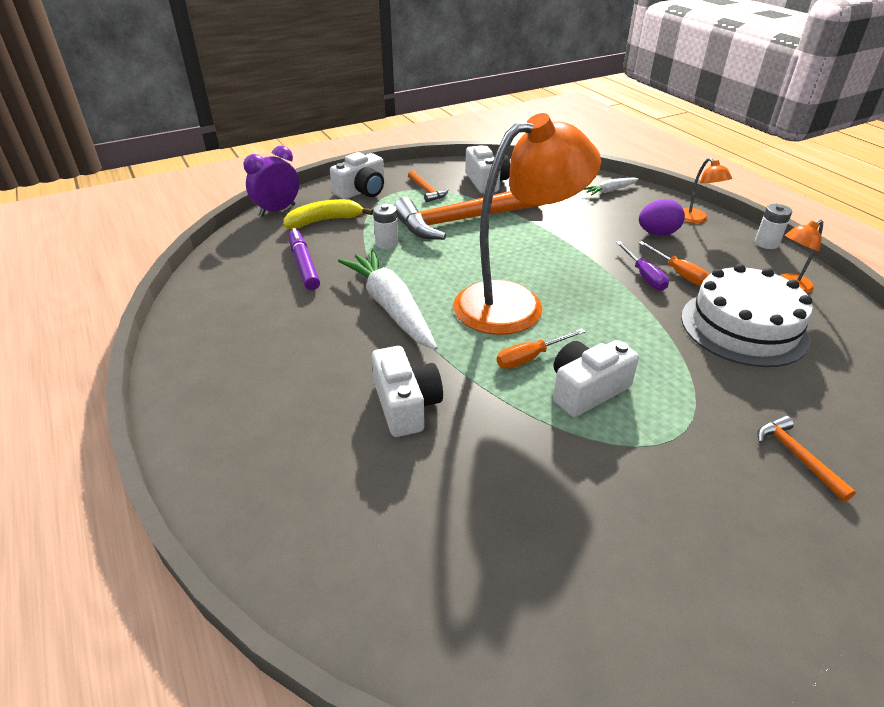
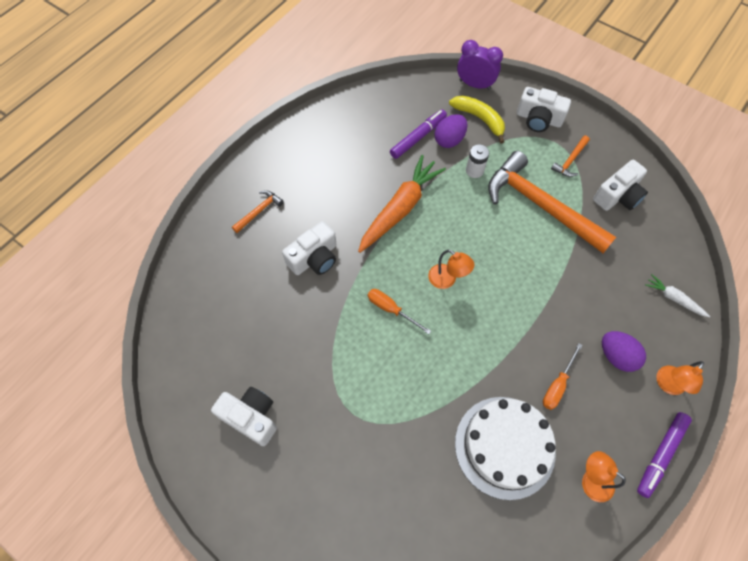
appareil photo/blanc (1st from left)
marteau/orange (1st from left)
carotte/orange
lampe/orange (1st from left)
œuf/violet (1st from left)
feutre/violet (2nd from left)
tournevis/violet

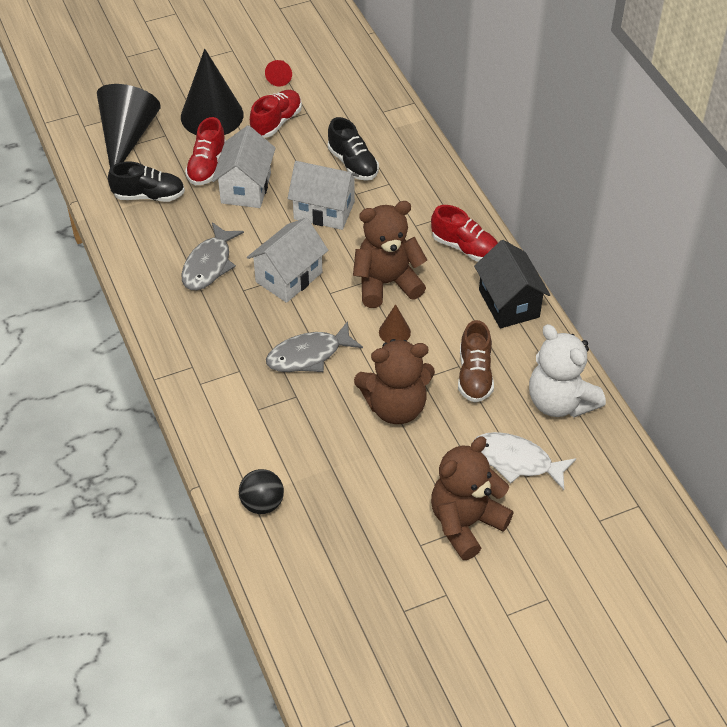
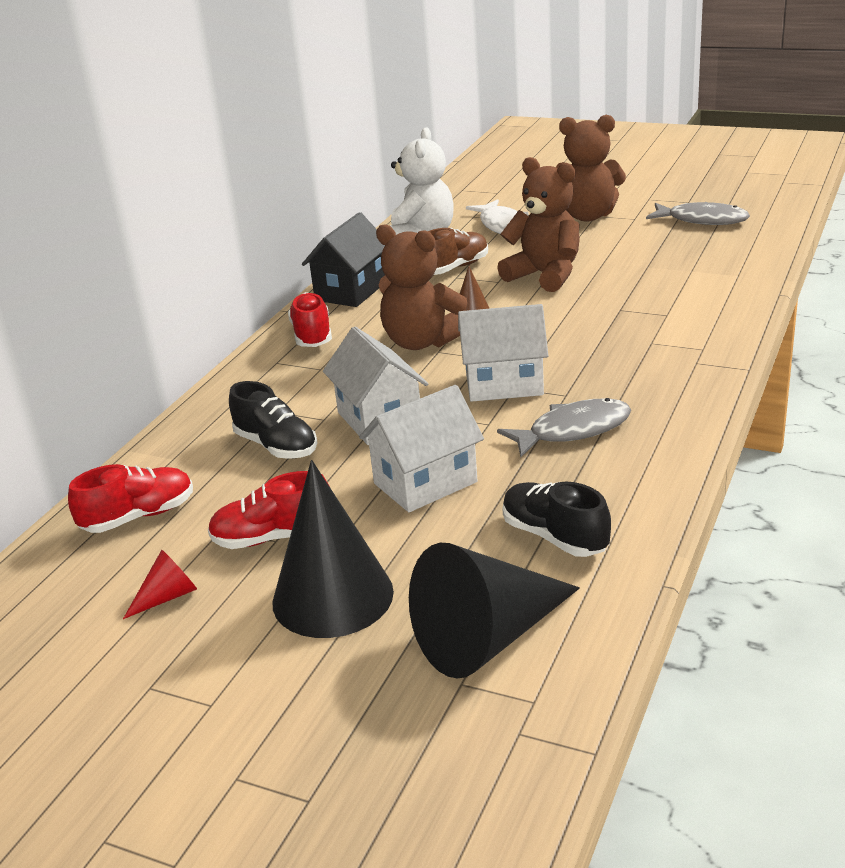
chaussure/rouge (1st from left)
chaussure/noir (1st from left)
poisson/gris (2nd from left)
balle/noir

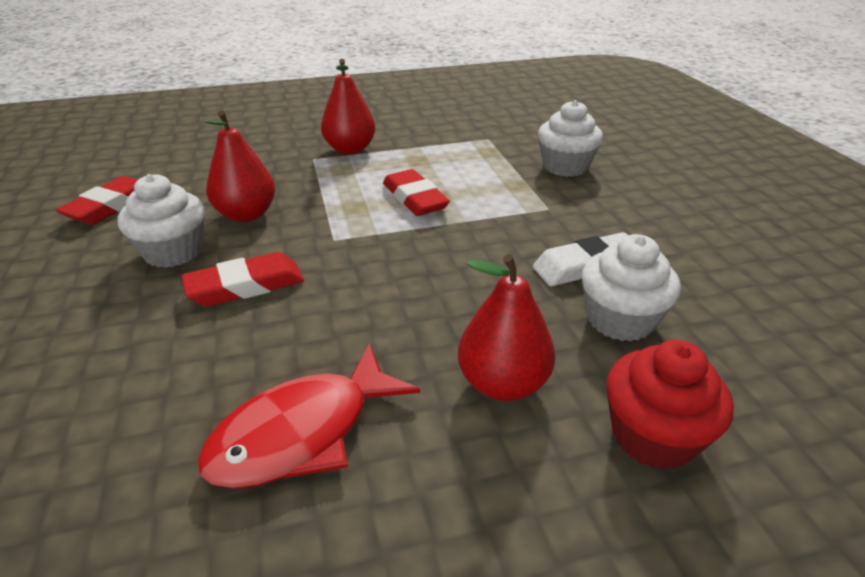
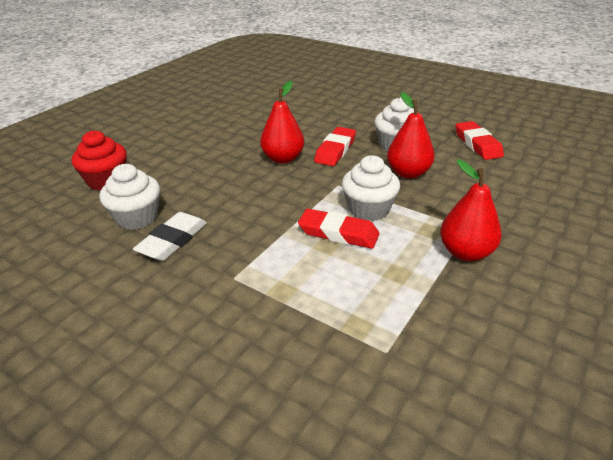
poire/rouge (1st from left)
muffin/blanc (2nd from left)
poisson/rouge

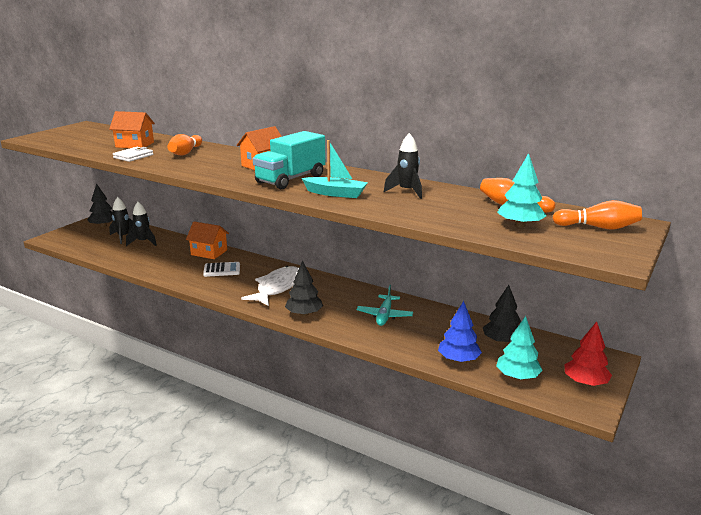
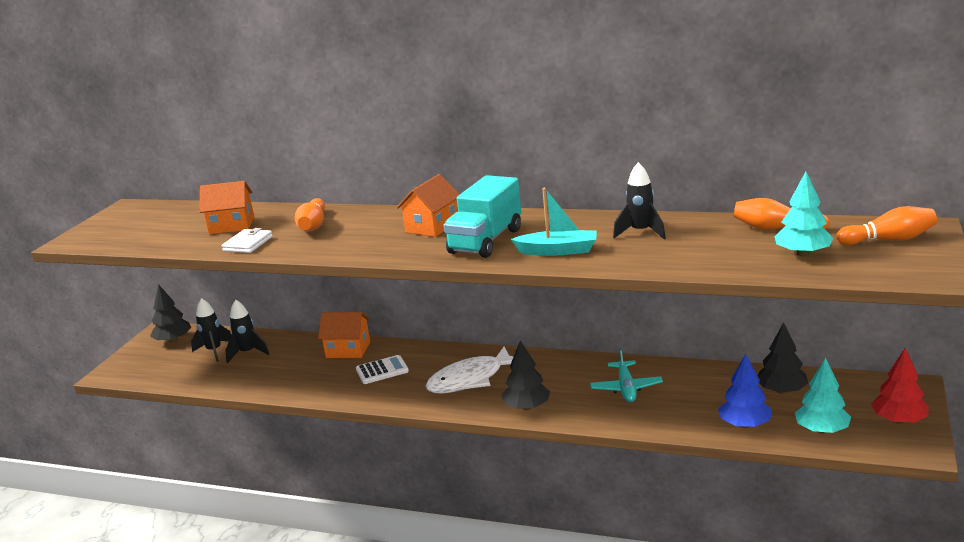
poisson/blanc

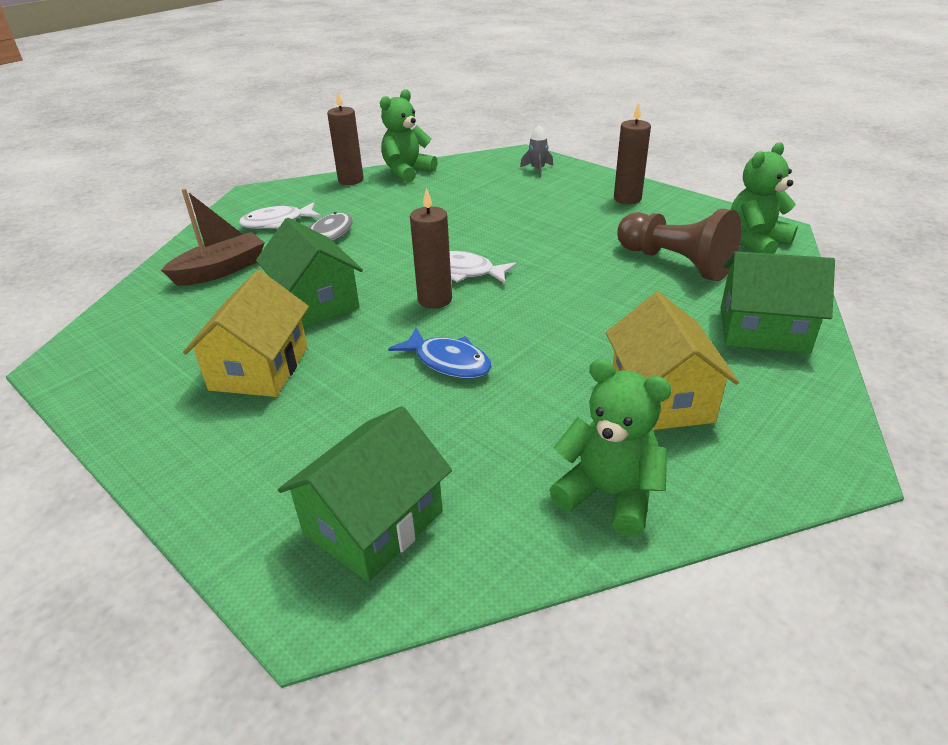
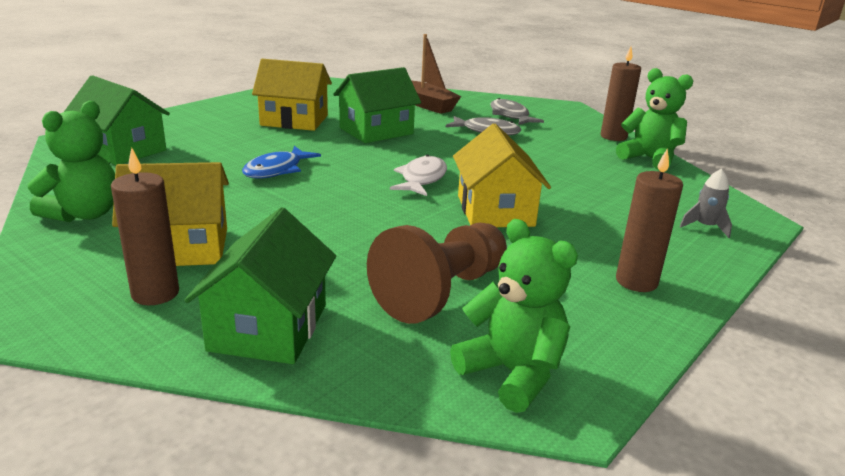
bougie/marron (1st from left)
maison/jaune (3rd from left)
poisson/gris (2nd from left)

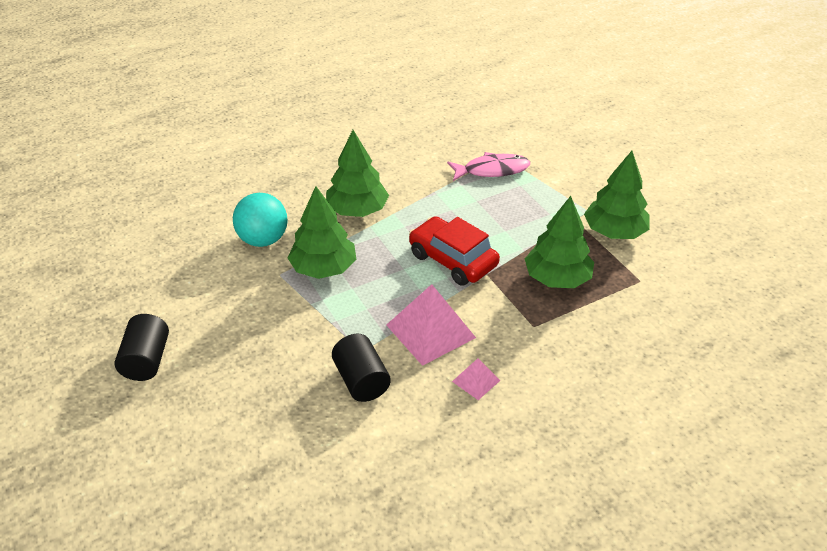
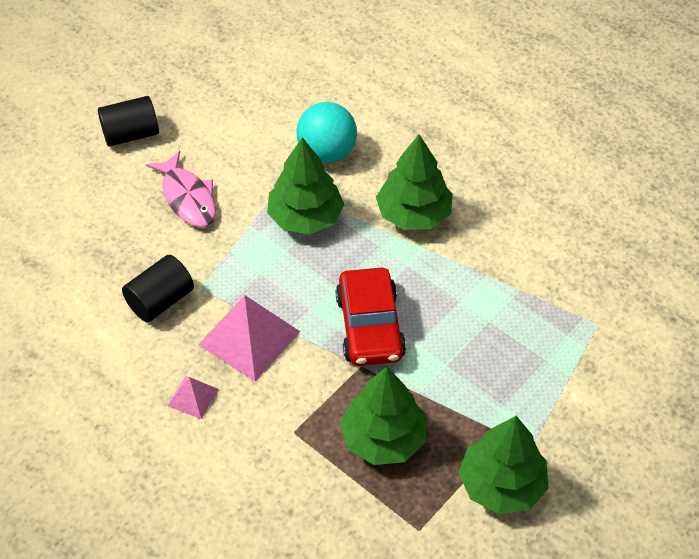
poisson/rose
voiture/rouge

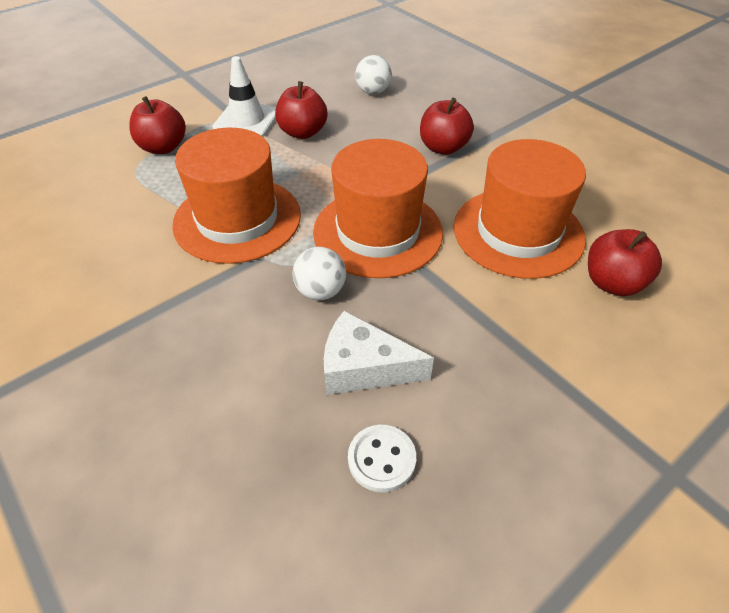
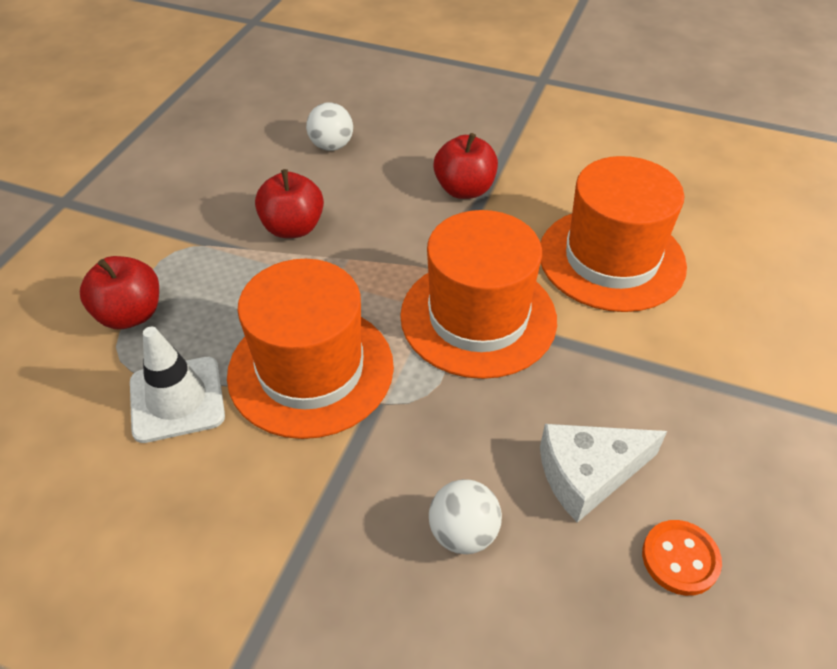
cône de chantier/blanc
balle/blanc (2nd from left)
bouton/orange
pomme/rouge (4th from left in the first image)

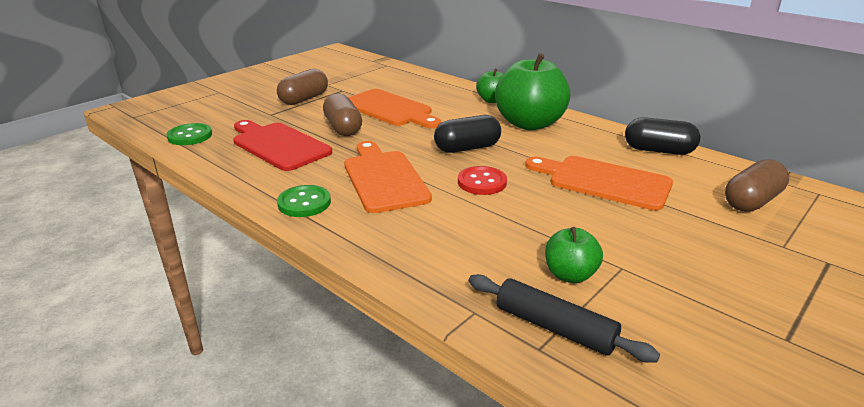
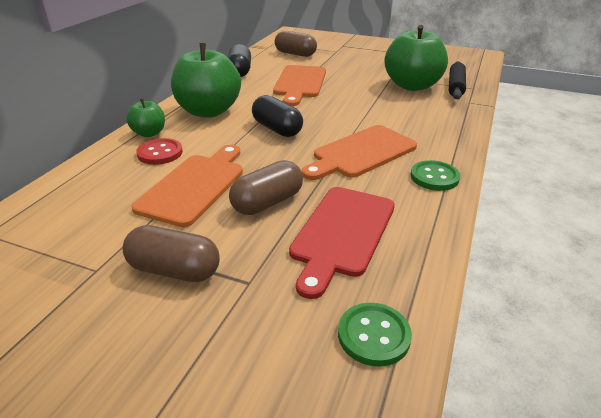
bouton/rouge
pomme/vert (3rd from left)

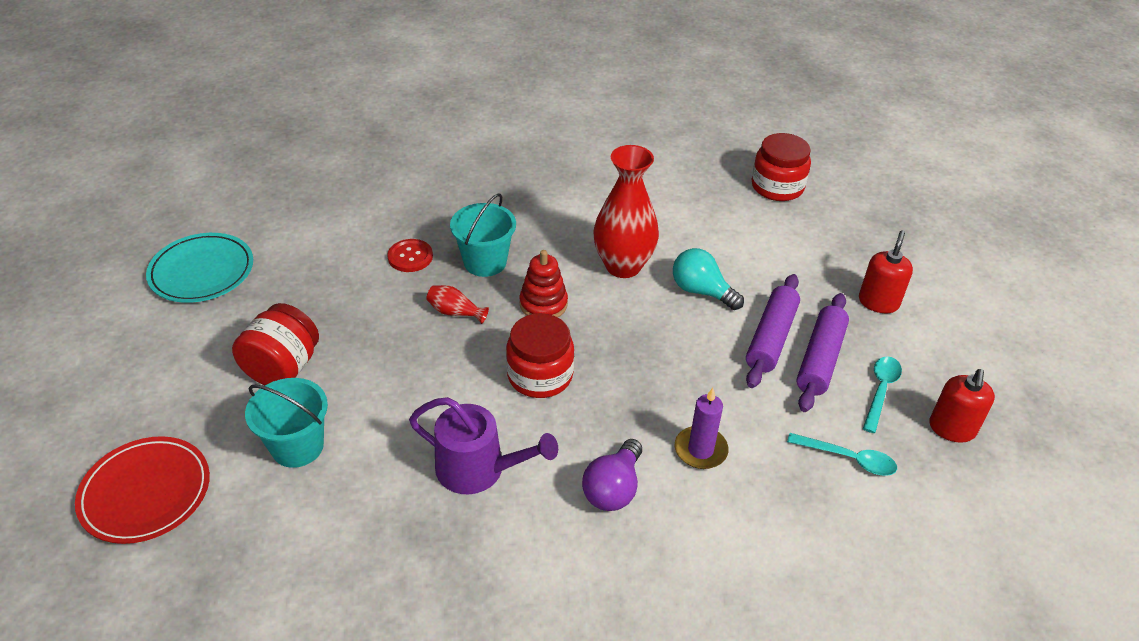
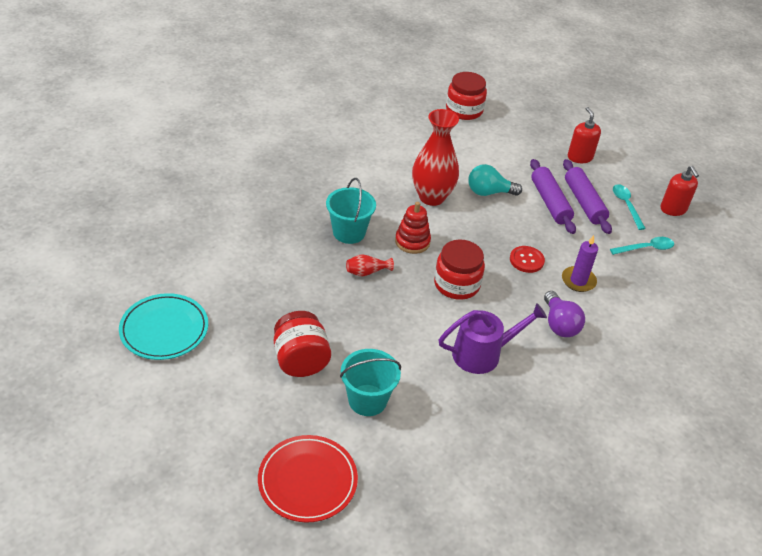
bouton/rouge

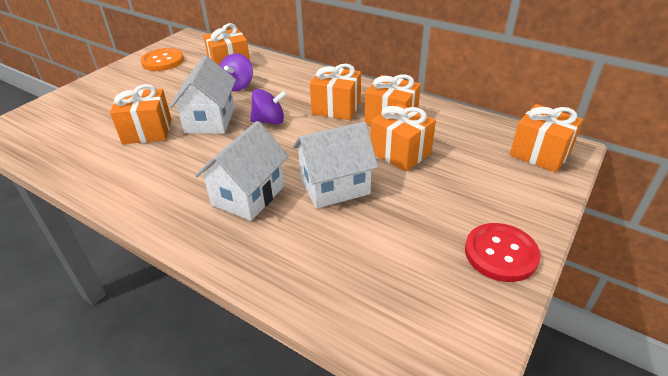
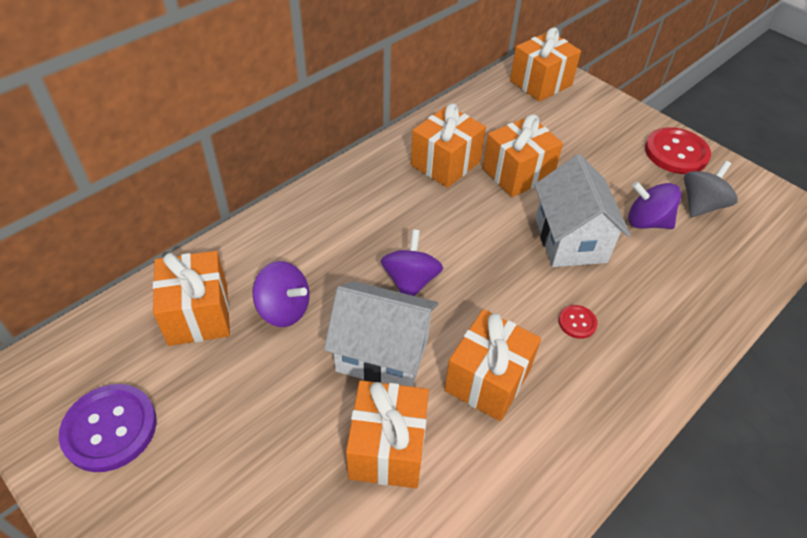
bouton/violet
cadeau/orange (4th from left)
bouton/rouge (1st from left)
toupie/violet (3rd from left)
toupie/gris

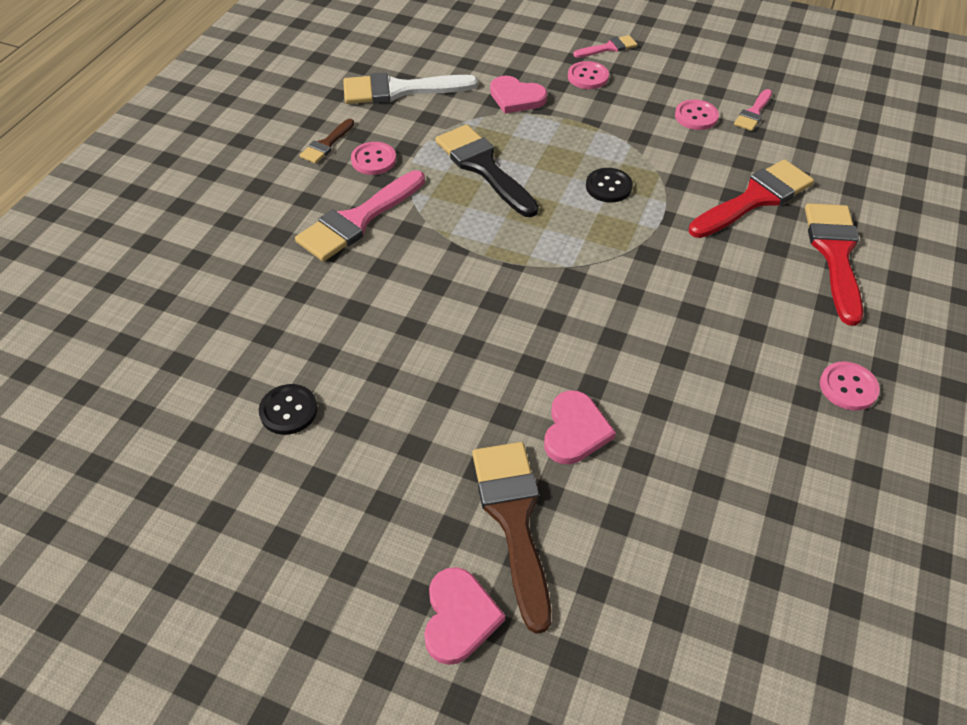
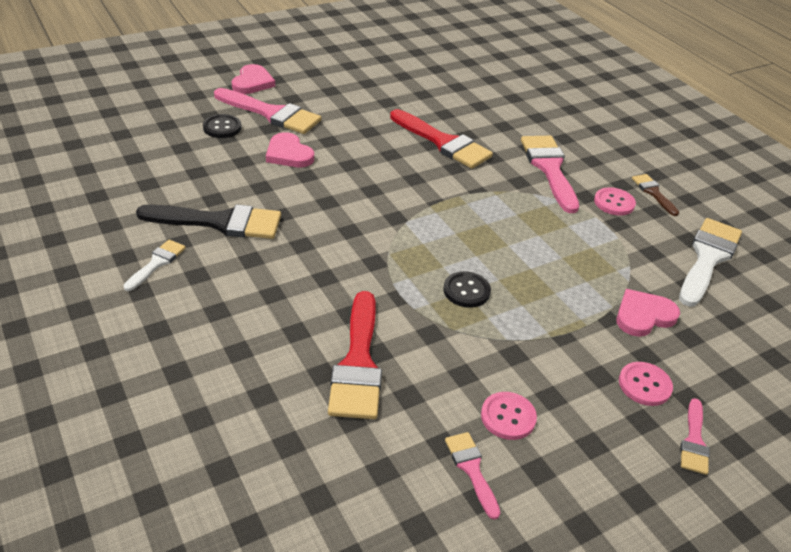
pinceau/blanc (1st from left)
pinceau/noir
bouton/noir (1st from left)
pinceau/rose (1st from left)
cœur/rose (1st from left)
pinceau/rouge (2nd from left)

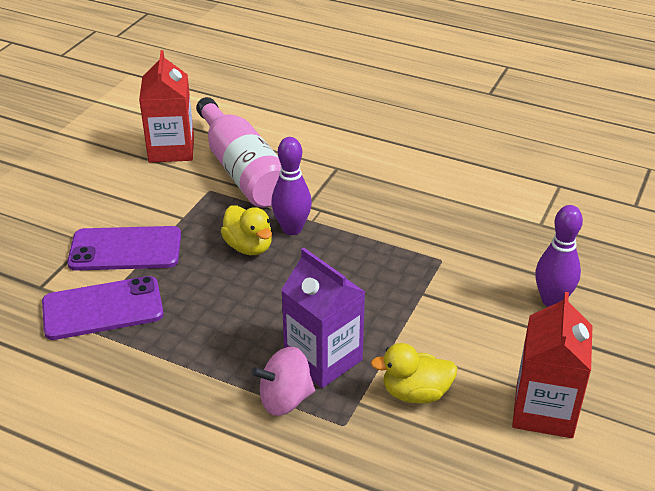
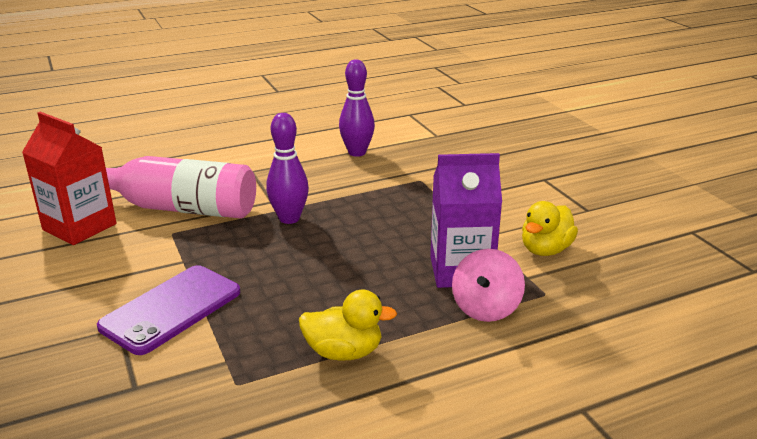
canard/jaune (1st from left)
quille/violet (2nd from left)
téléphone/violet (1st from left in the first image)
brique de lait/rouge (2nd from left in the first image)

